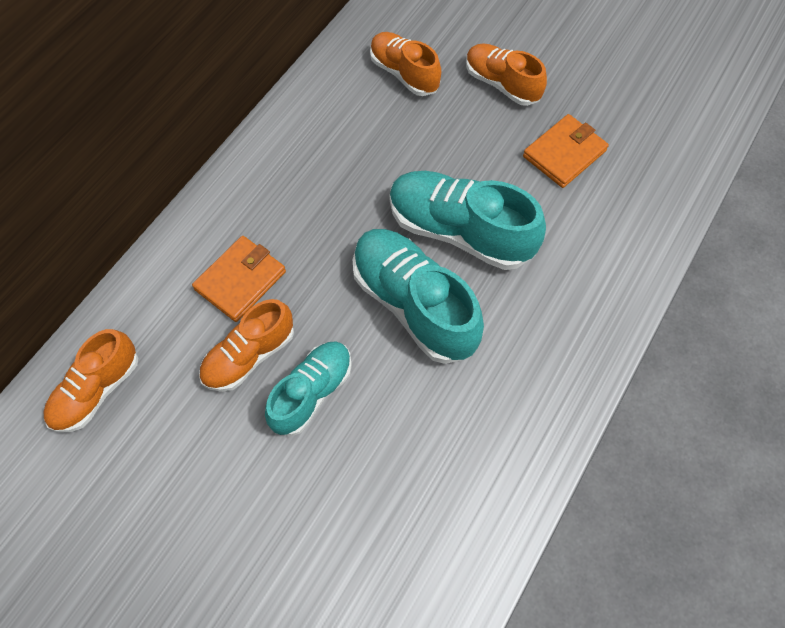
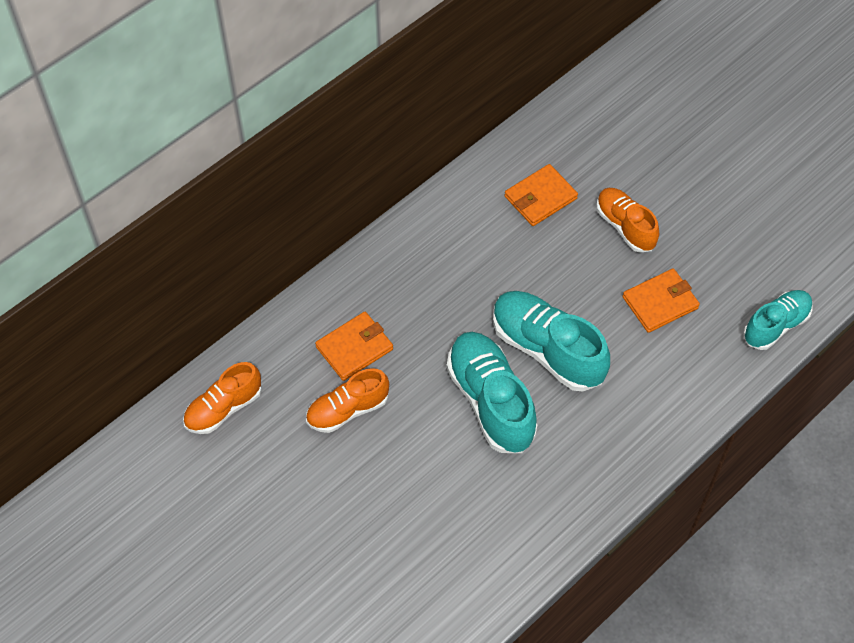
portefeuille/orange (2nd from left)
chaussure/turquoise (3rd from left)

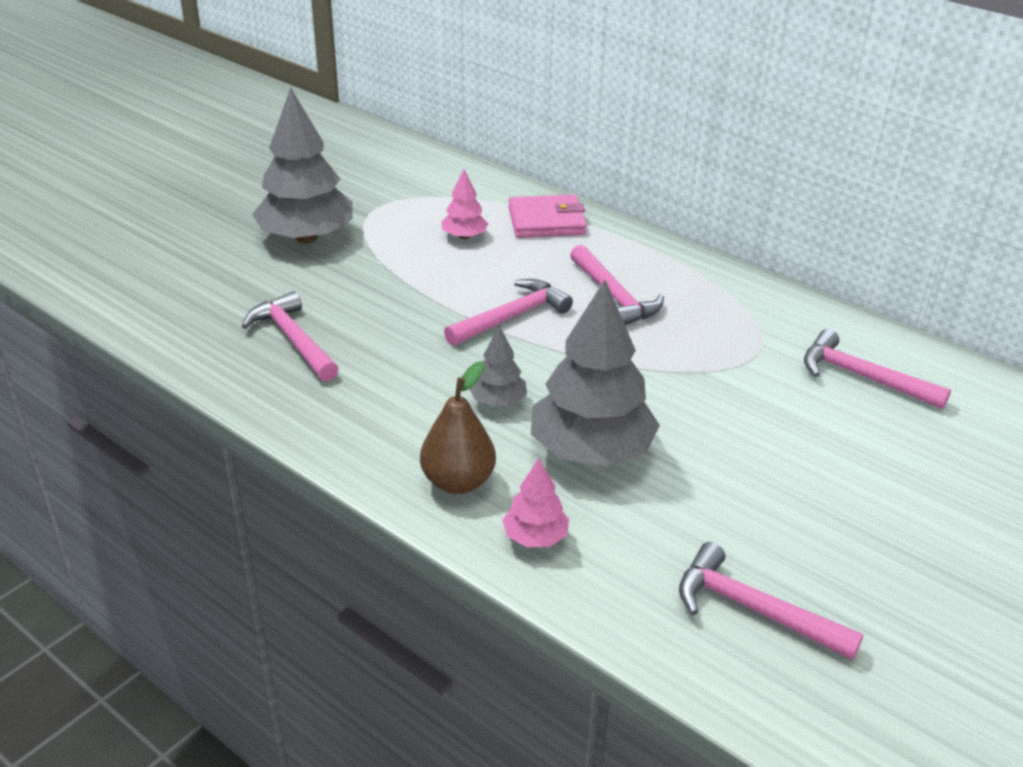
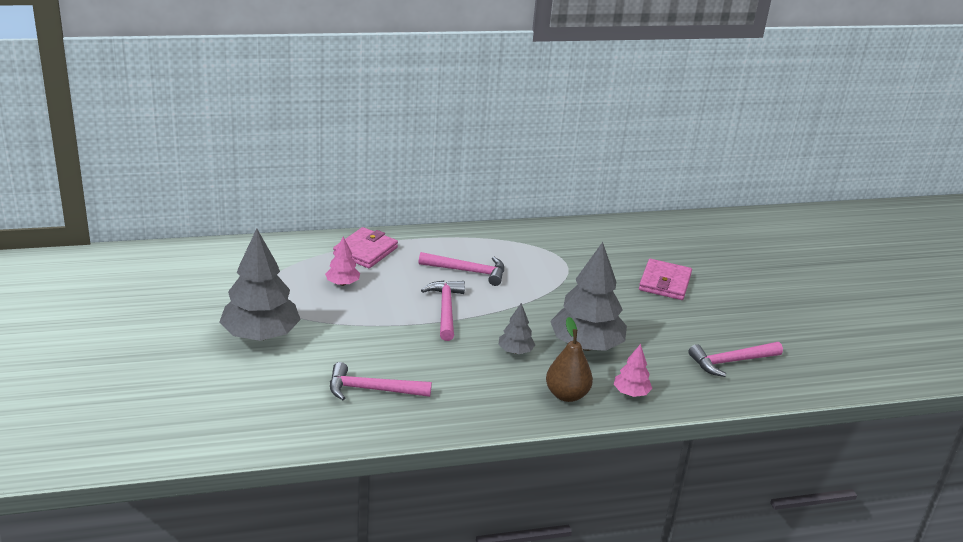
portefeuille/rose (2nd from left)
marteau/rose (5th from left in the first image)

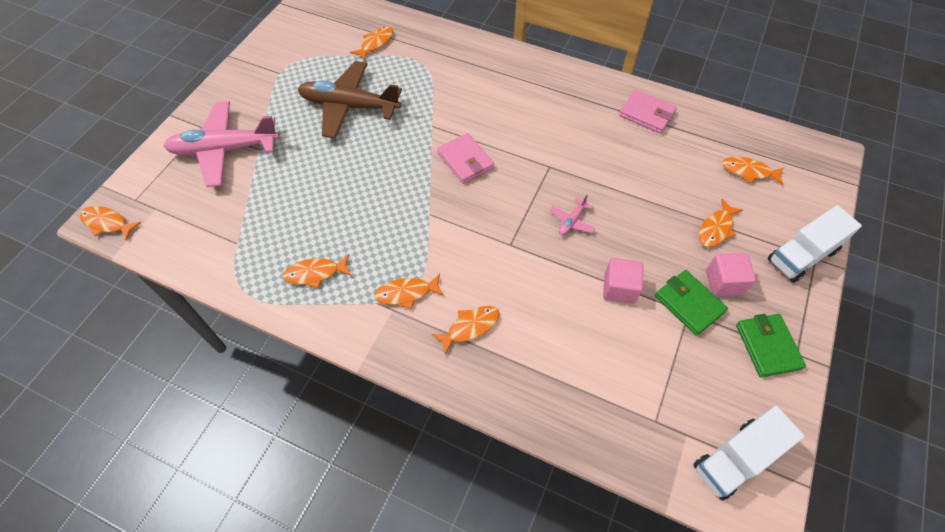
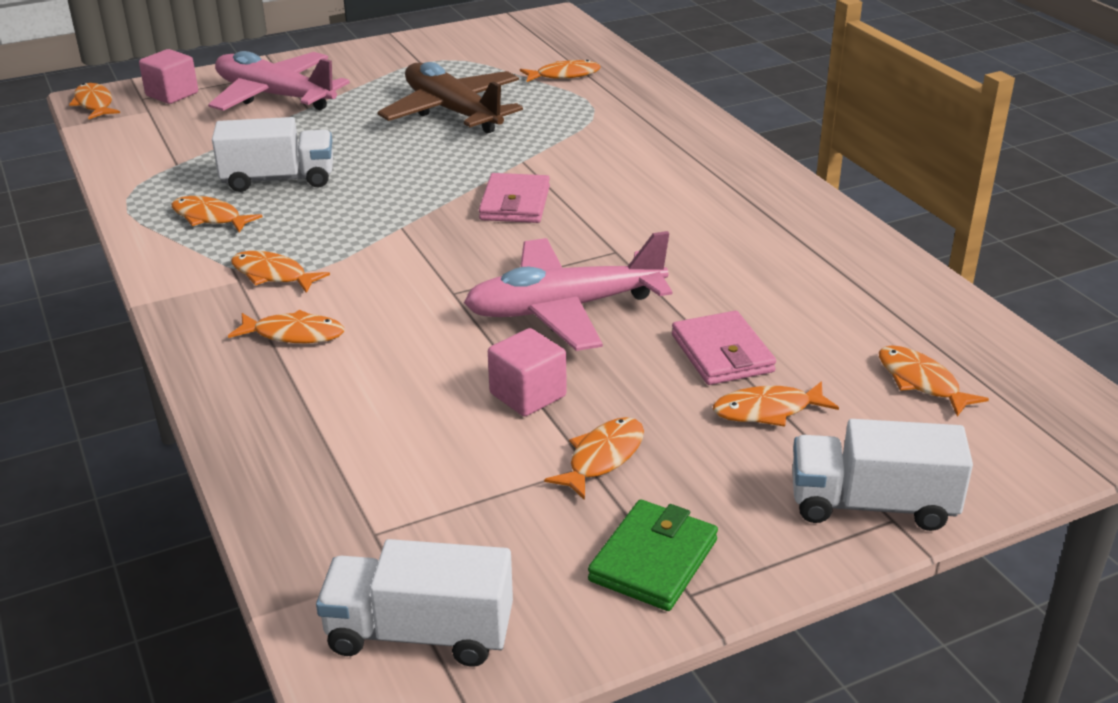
cube/rose (1st from left)
camion/blanc (1st from left)
avion/rose (2nd from left)
poisson/orange (6th from left)
portefeuille/rose (2nd from left)

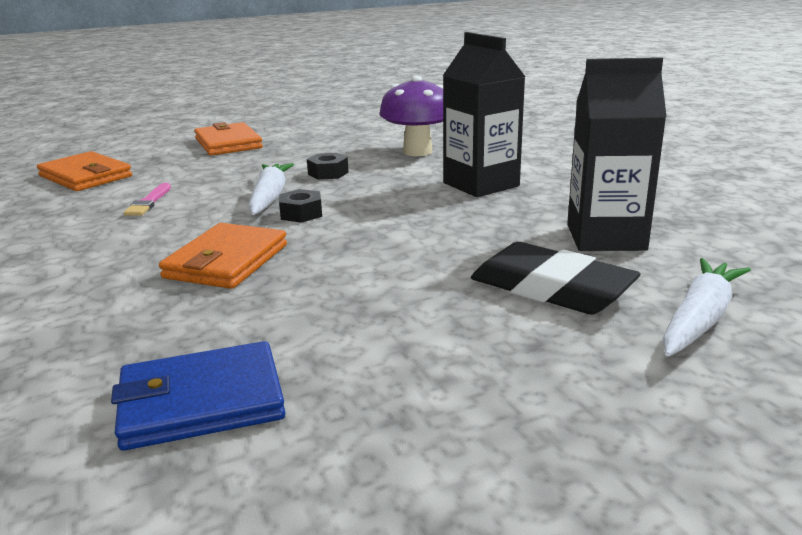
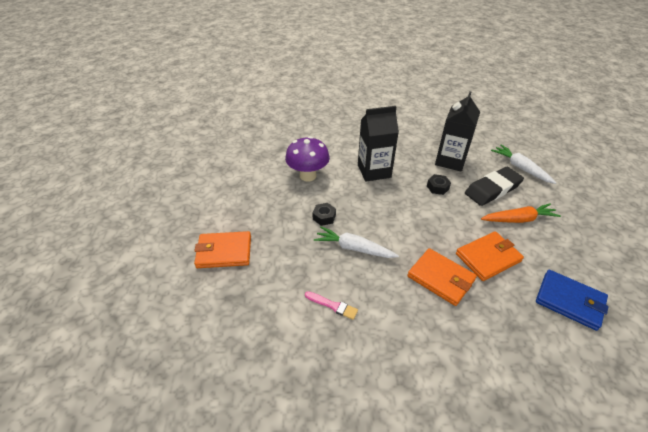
écrou/noir (2nd from left)
portefeuille/orange (3rd from left)
carotte/orange
portefeuille/bleu

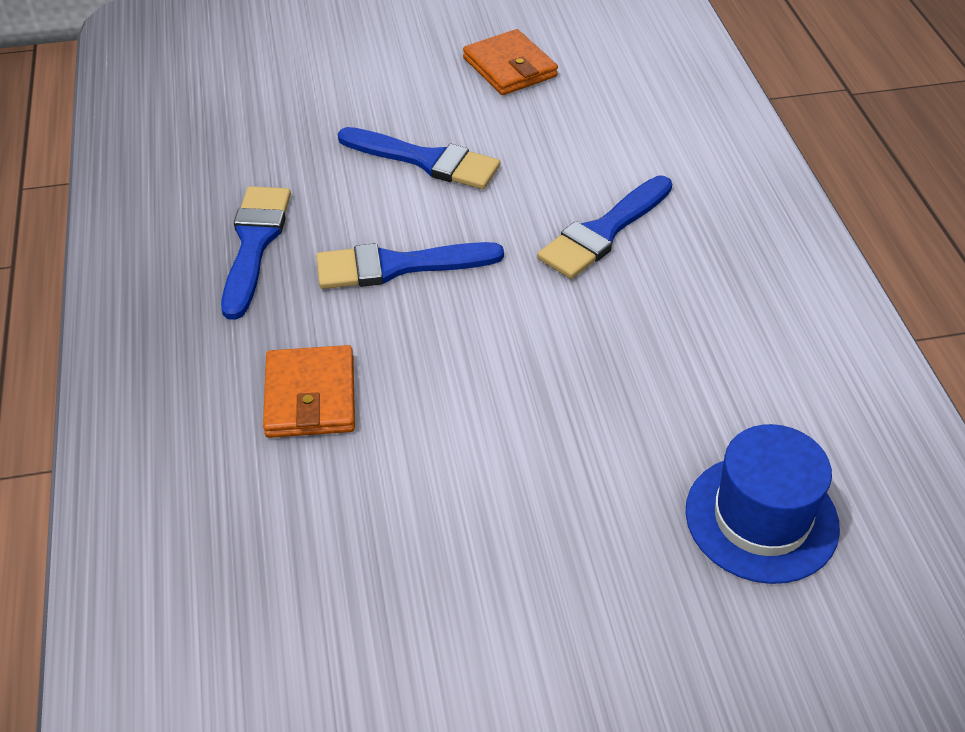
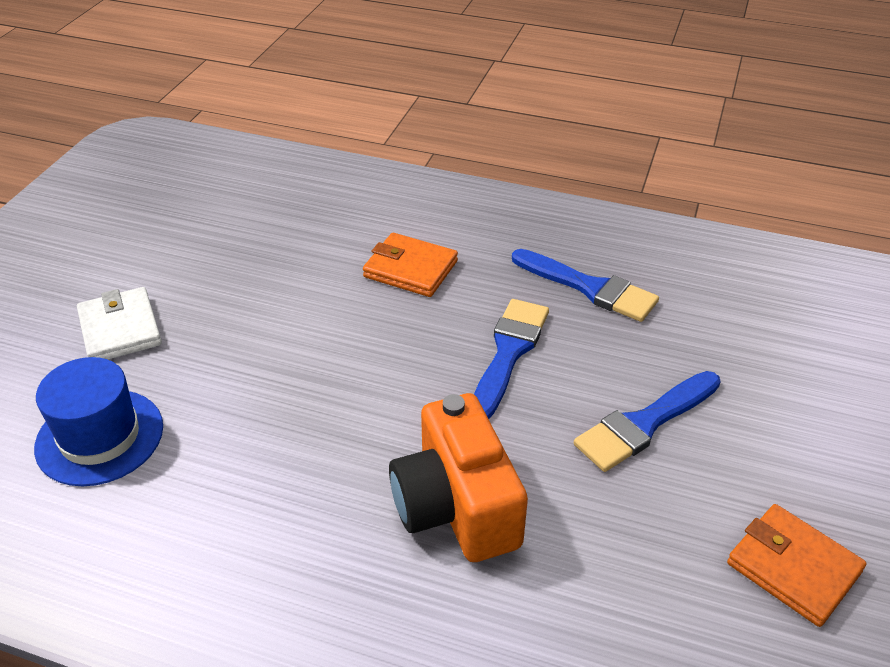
portefeuille/blanc
appareil photo/orange
portefeuille/orange (2nd from left)

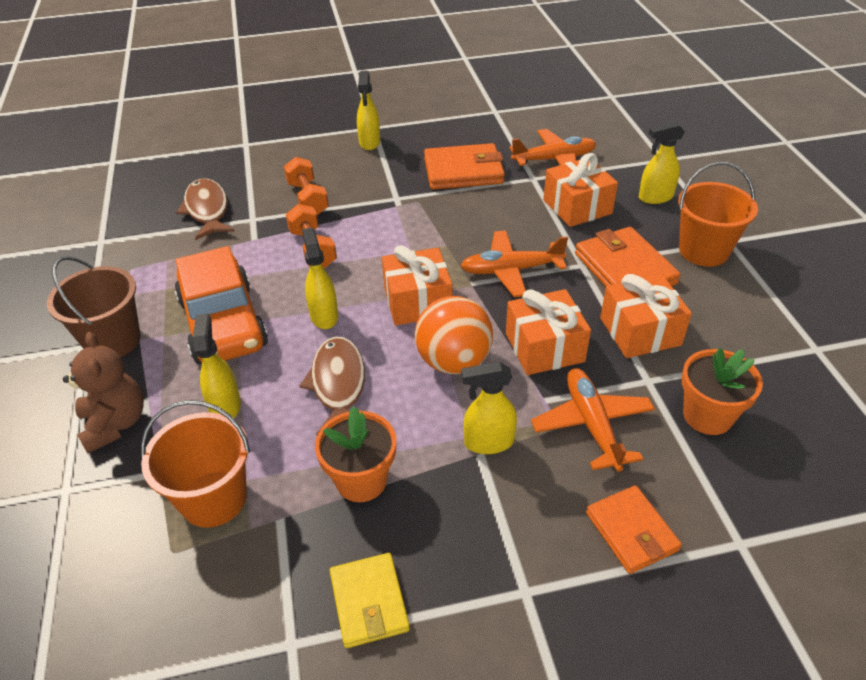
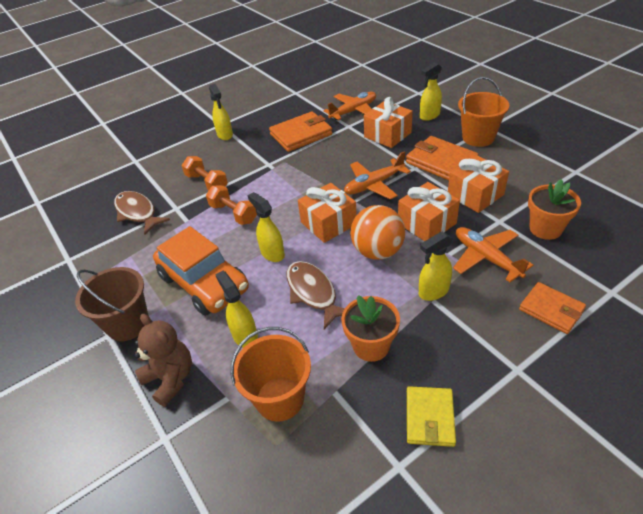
portefeuille/jaune

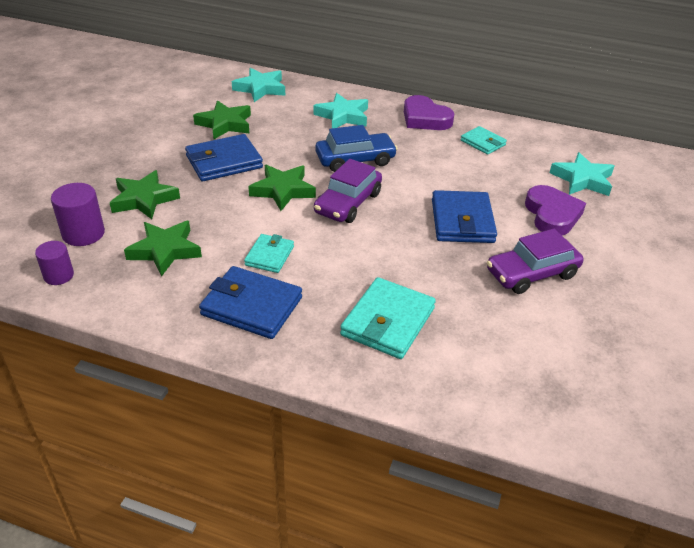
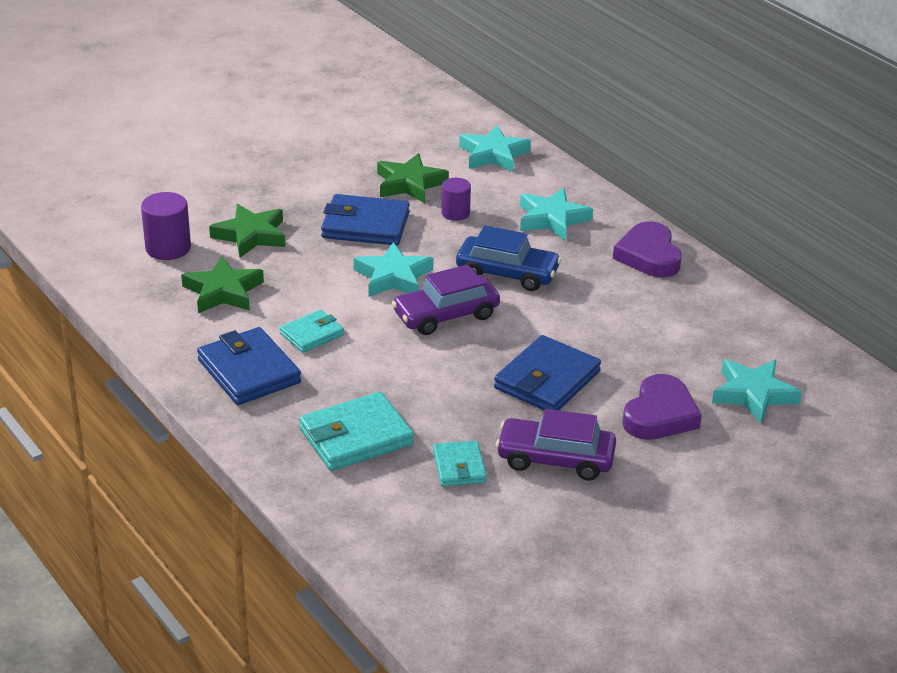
étoile/turquoise (1st from left)
portefeuille/turquoise (3rd from left)
cylindre/violet (2nd from left)

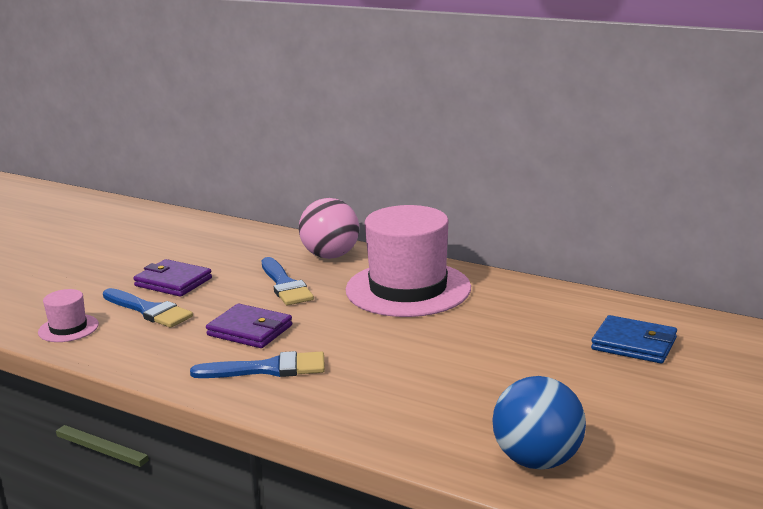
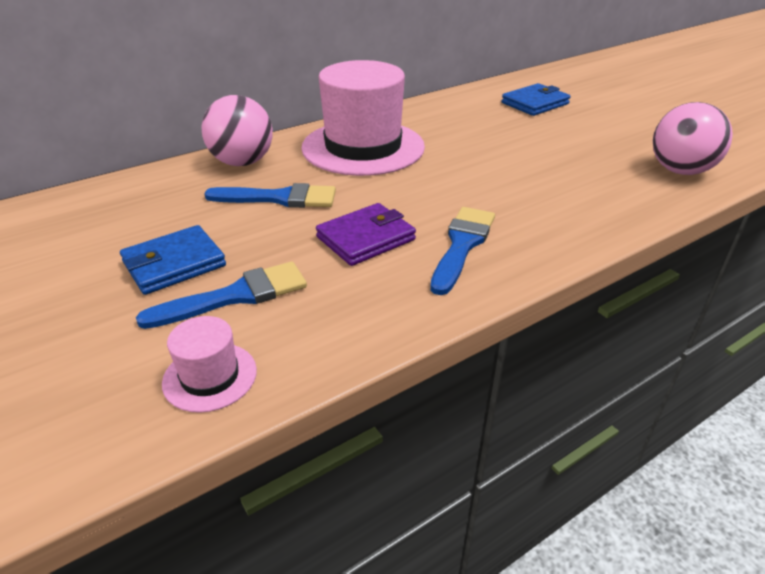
portefeuille/bleu (1st from left)
balle/rose (2nd from left)

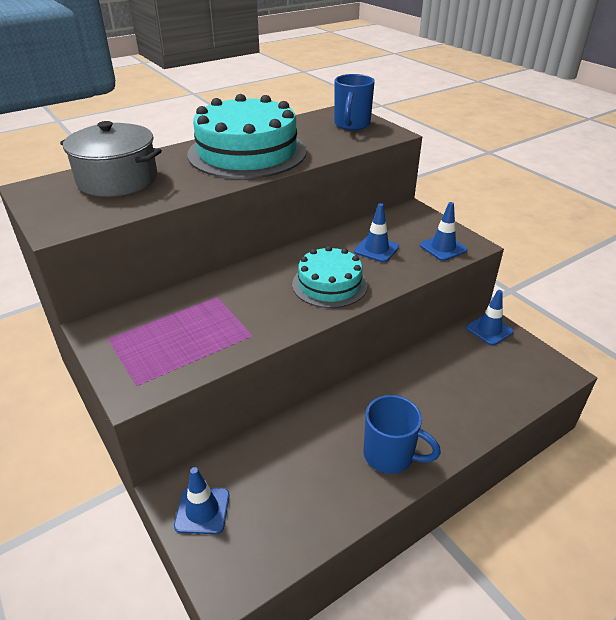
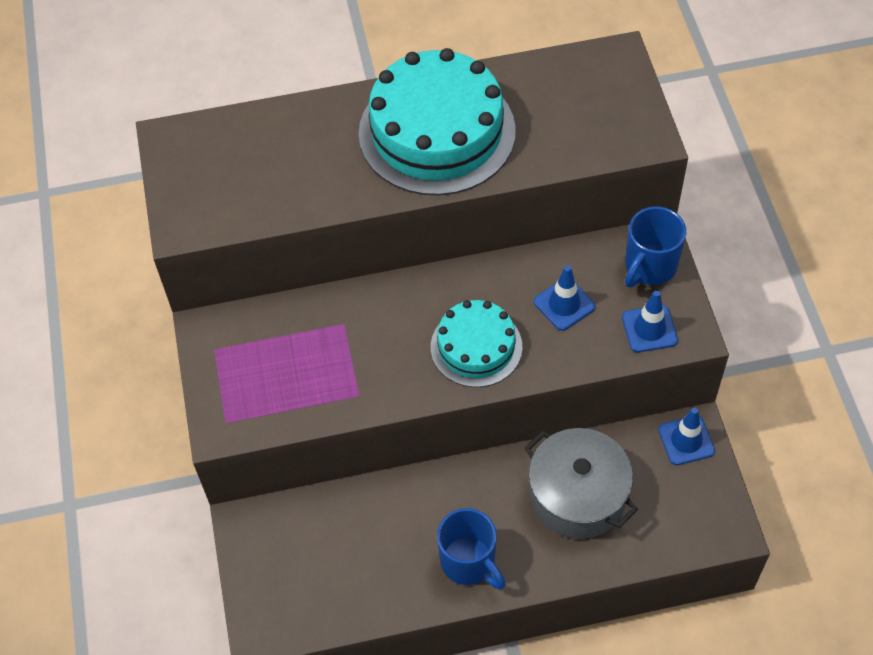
marmite/gris
tasse/bleu (2nd from left)
cône de chantier/bleu (1st from left in the first image)

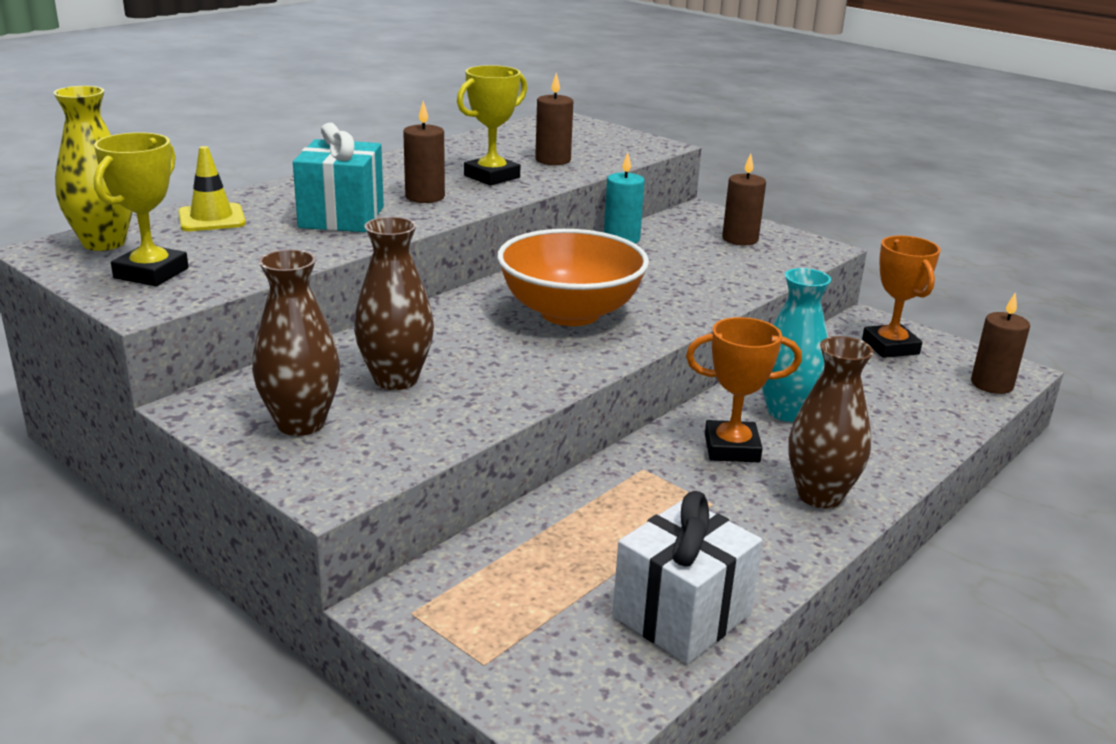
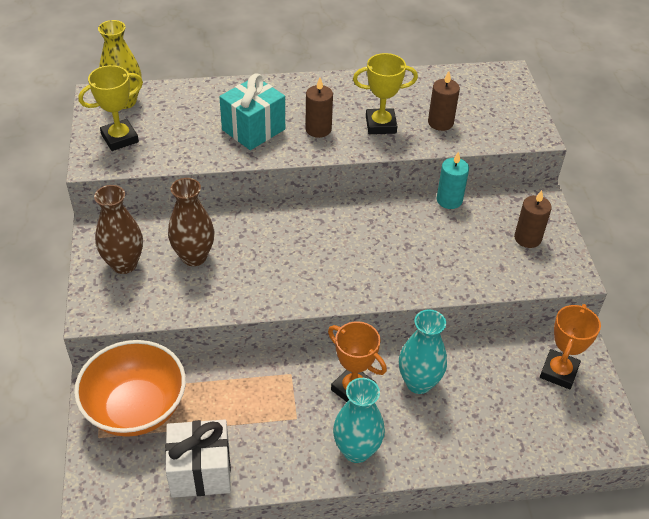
bol/orange
vase/turquoise (1st from left)
cône de chantier/jaune
bougie/marron (4th from left in the first image)

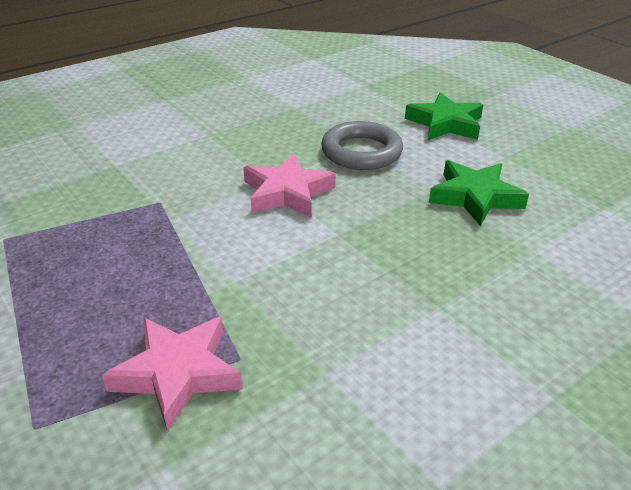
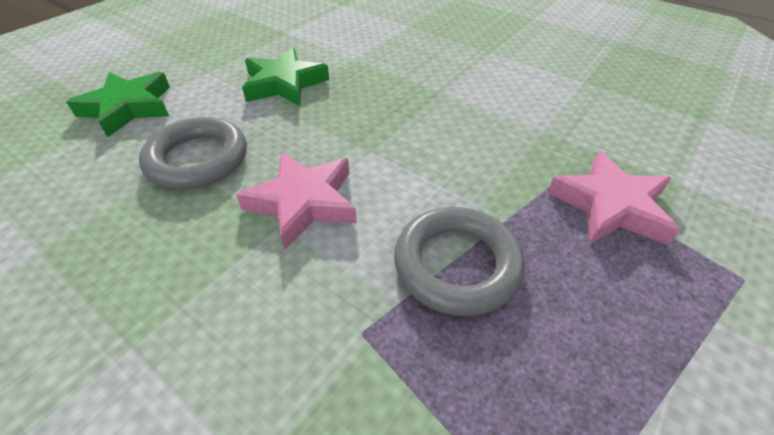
anneau/gris (2nd from left)

